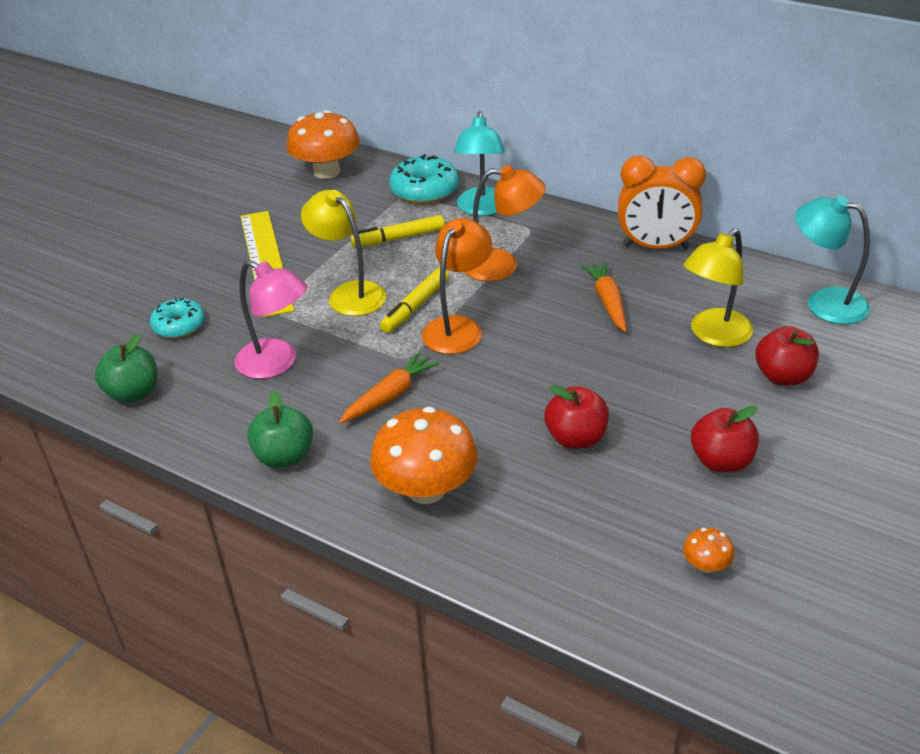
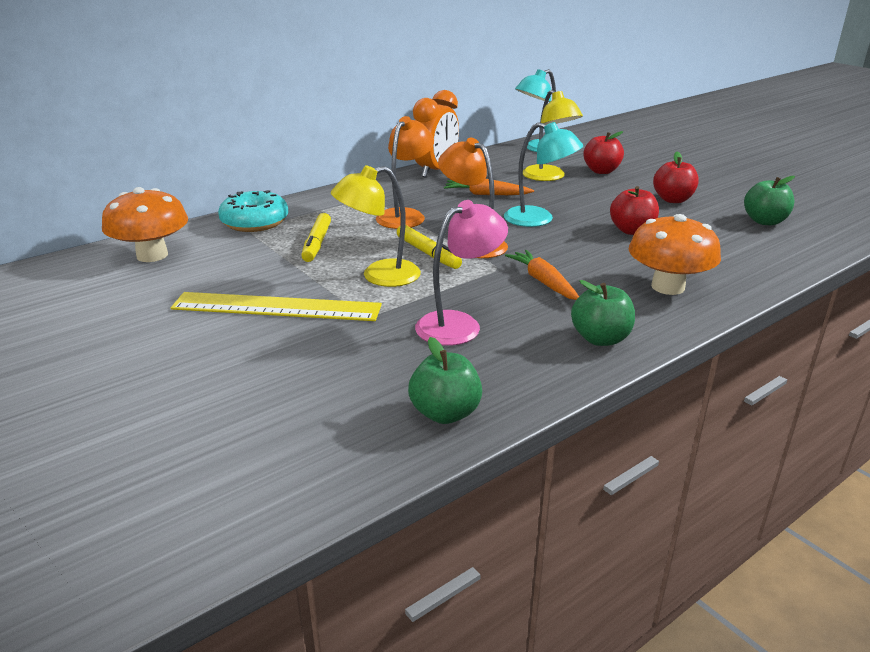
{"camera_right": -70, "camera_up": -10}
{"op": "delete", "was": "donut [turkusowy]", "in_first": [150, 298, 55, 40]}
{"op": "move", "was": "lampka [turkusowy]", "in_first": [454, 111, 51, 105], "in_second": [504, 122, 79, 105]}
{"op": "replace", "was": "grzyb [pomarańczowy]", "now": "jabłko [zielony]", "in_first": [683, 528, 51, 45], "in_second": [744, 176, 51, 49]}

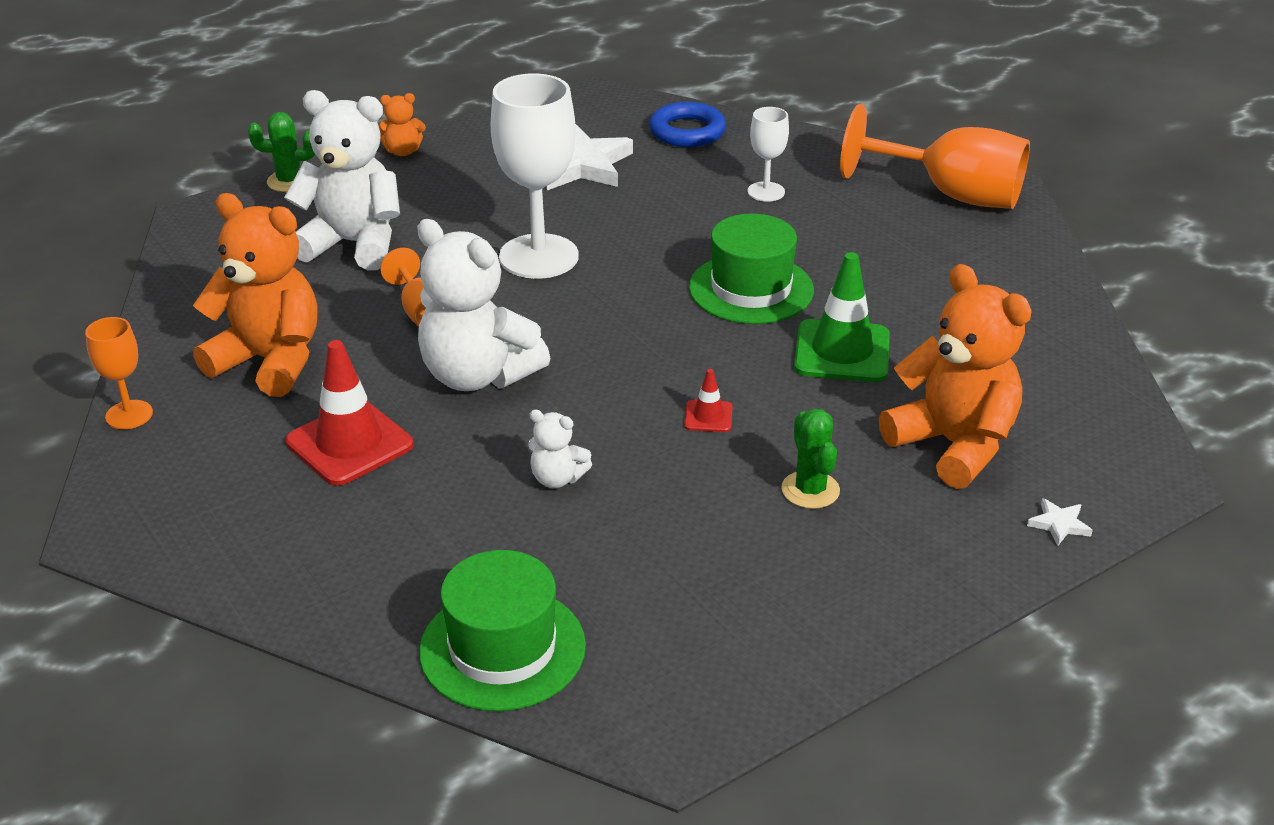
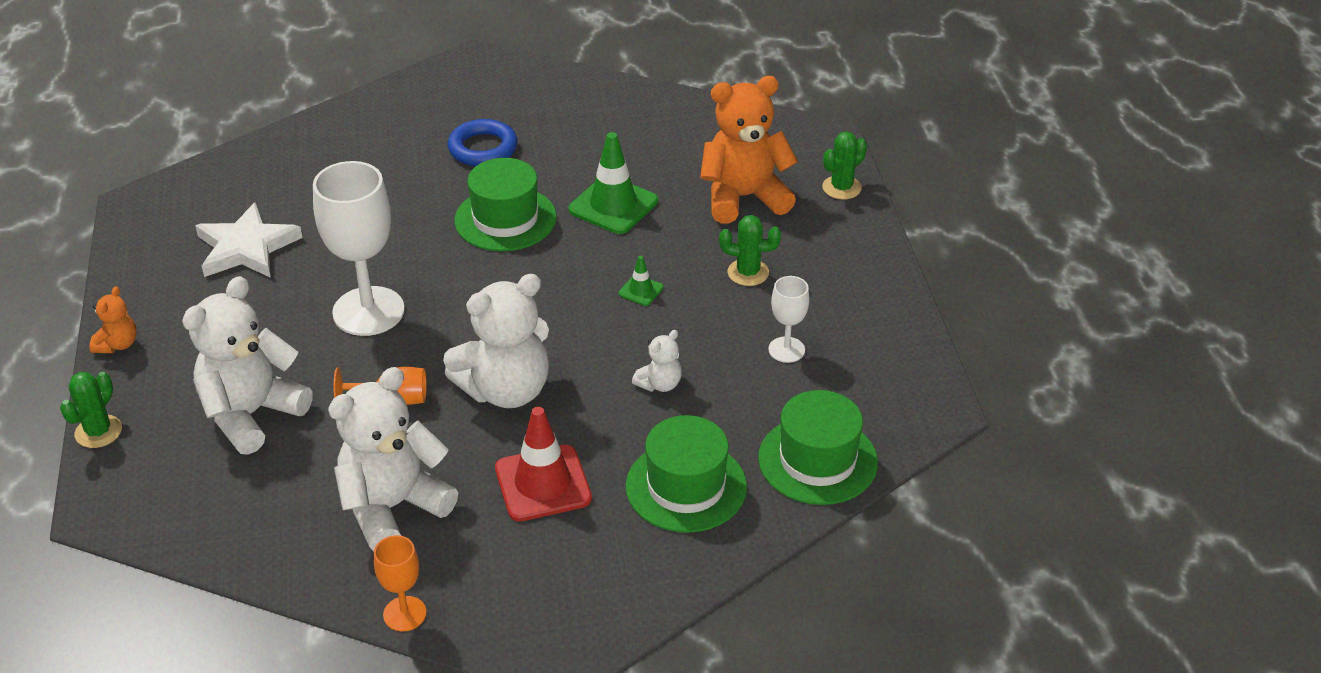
{"camera_right": -65, "camera_up": 5}
{"op": "recolor", "was": "miś [pomarańczowy]", "now": "miś [biały]", "in_first": [193, 193, 125, 204], "in_second": [328, 367, 130, 185]}
{"op": "move", "was": "pierścień [niebieski]", "in_first": [649, 102, 77, 45], "in_second": [448, 119, 70, 47]}
{"op": "recolor", "was": "pachołek [czerwony]", "now": "pachołek [zielony]", "in_first": [684, 369, 49, 63], "in_second": [618, 256, 45, 50]}
{"op": "move", "was": "kielich [biały]", "in_first": [747, 107, 42, 95], "in_second": [768, 276, 41, 87]}
{"op": "delete", "was": "kielich [pomarańczowy]", "in_first": [840, 104, 190, 105]}
{"op": "replace", "was": "gwiazda [biały]", "now": "kaktus [zielony]", "in_first": [1027, 498, 66, 48], "in_second": [822, 131, 45, 68]}
{"op": "insert", "now": "kapelusz [zielony]", "in_second": [626, 415, 121, 118]}

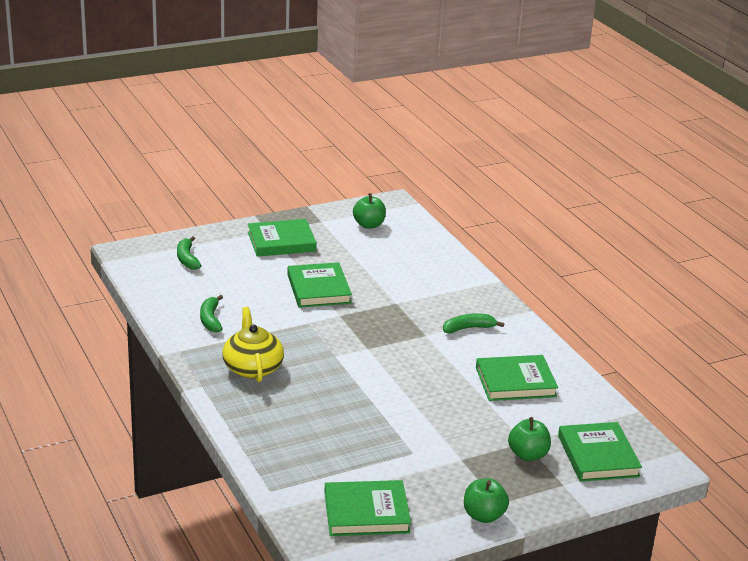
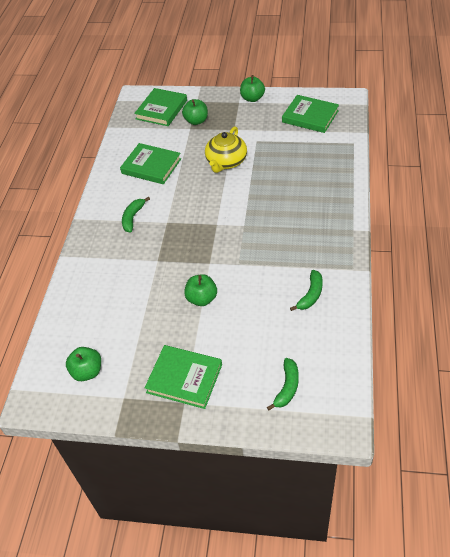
{"camera_right": -140, "camera_up": 20}
{"op": "move", "was": "imbryk [żółty]", "in_first": [222, 307, 62, 75], "in_second": [205, 126, 42, 47]}
{"op": "replace", "was": "książka [zielony]", "now": "jabłko [zielony]", "in_first": [287, 262, 65, 46], "in_second": [184, 274, 33, 32]}
{"op": "rotate", "was": "banan [zielony]", "in_first": [443, 313, 61, 20], "in_second": [122, 197, 28, 36], "clockwise": 90}

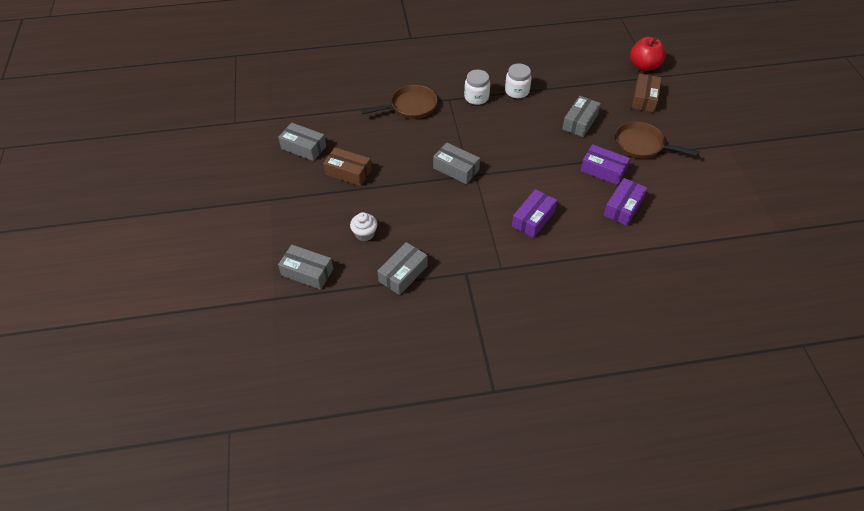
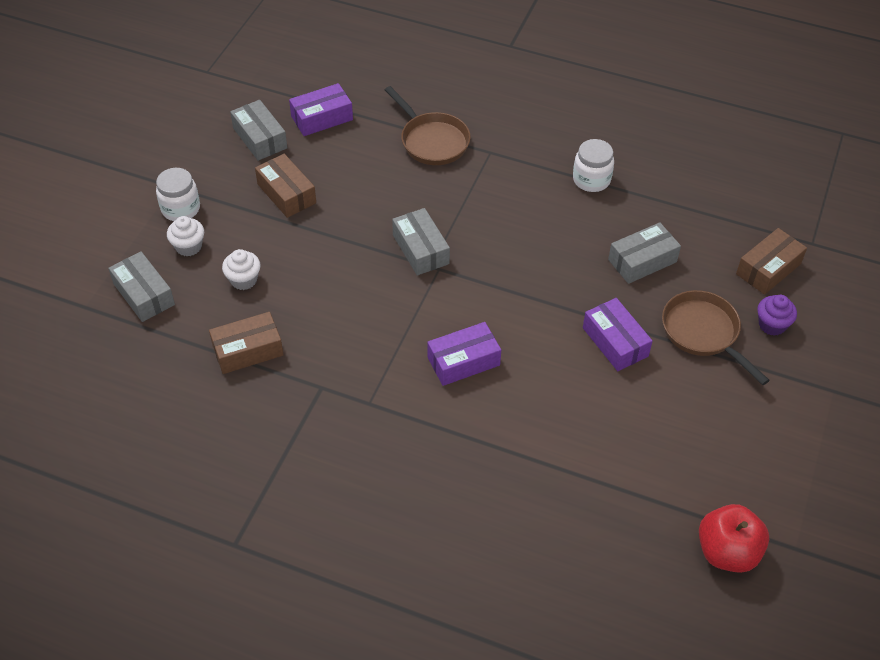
{"camera_right": 30, "camera_up": 0}
{"op": "rotate", "was": "patelnia [brązowy]", "in_first": [361, 85, 77, 34], "in_second": [385, 86, 86, 79], "clockwise": 45}
{"op": "recolor", "was": "pudełko [szary]", "now": "pudełko [brązowy]", "in_first": [378, 242, 50, 53], "in_second": [209, 312, 75, 62]}
{"op": "move", "was": "słoik [biały]", "in_first": [464, 70, 26, 35], "in_second": [156, 168, 44, 53]}
{"op": "move", "was": "pudełko [fioletowy]", "in_first": [604, 178, 43, 48], "in_second": [289, 83, 64, 53]}
{"op": "move", "was": "jabłko [czerwony]", "in_first": [630, 37, 36, 34], "in_second": [699, 504, 70, 69]}
{"op": "insert", "now": "muffinka [biały]", "in_second": [167, 216, 37, 41]}
{"op": "insert", "now": "muffinka [fioletowy]", "in_second": [757, 295, 40, 41]}

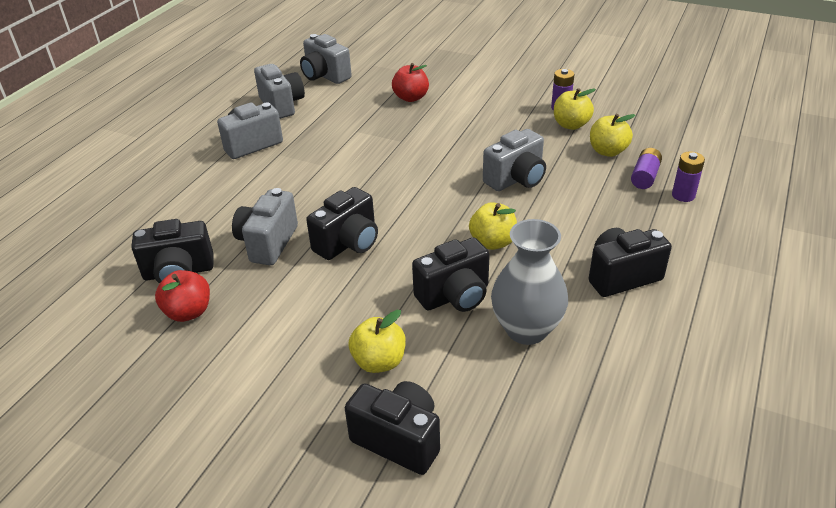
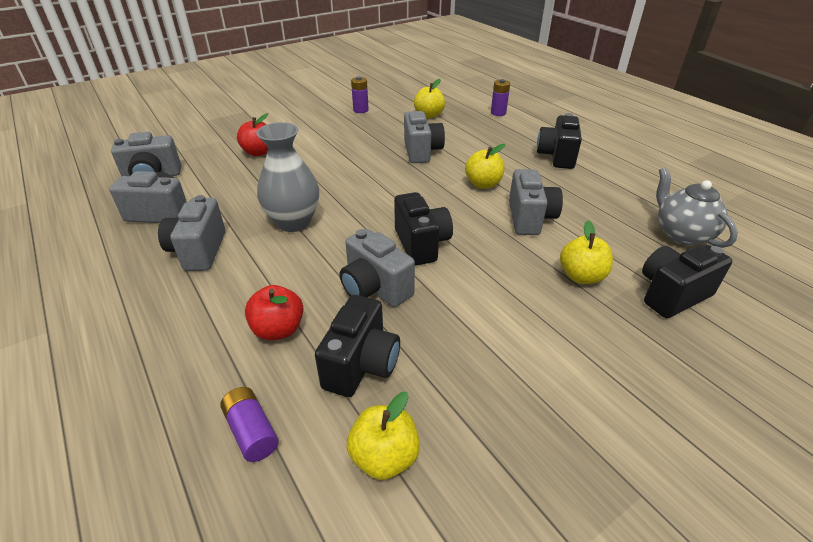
{"camera_right": -60, "camera_up": 0}
{"op": "move", "was": "jabłko [czerwony]", "in_first": [155, 270, 55, 52], "in_second": [245, 285, 59, 55]}
{"op": "recolor", "was": "aparat fotograficzny [czarny]", "now": "aparat fotograficzny [szary]", "in_first": [412, 238, 78, 74], "in_second": [509, 169, 54, 66]}
{"op": "move", "was": "wazon [szary]", "in_first": [491, 219, 77, 126], "in_second": [256, 122, 63, 110]}
{"op": "move", "was": "jabłko [żółty]", "in_first": [554, 88, 42, 42], "in_second": [347, 392, 73, 88]}
{"op": "move", "was": "bateria [fioletowy]", "in_first": [631, 148, 31, 41], "in_second": [220, 387, 59, 75]}
{"op": "insert", "now": "imbryk [szary]", "in_second": [656, 167, 82, 81]}

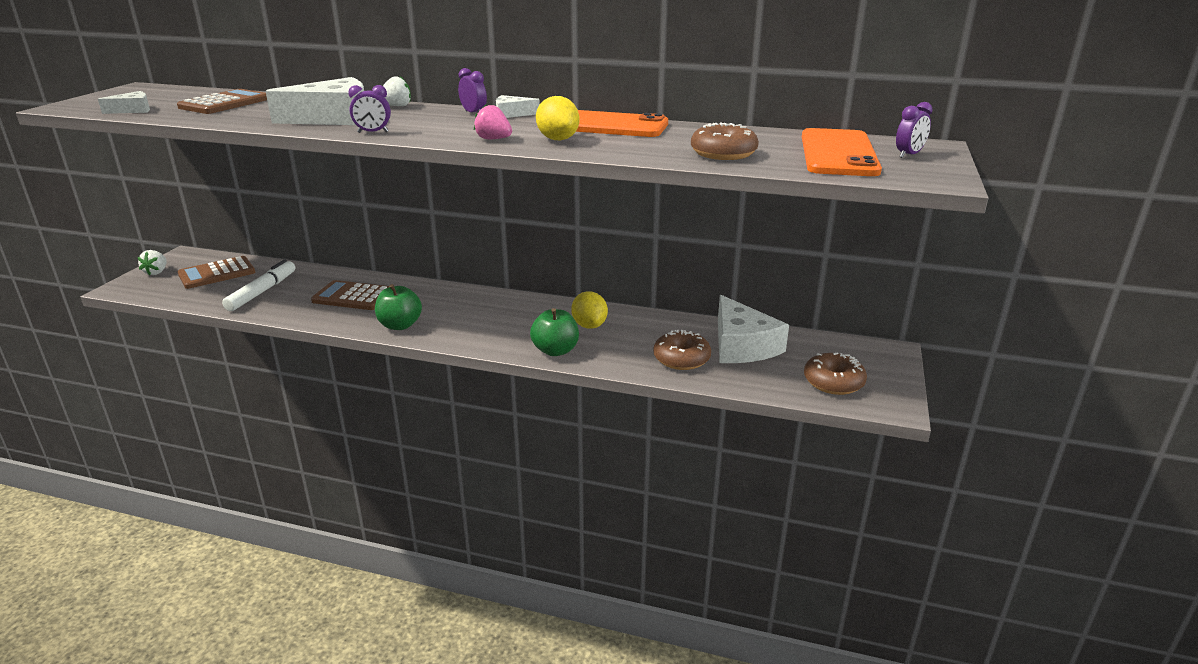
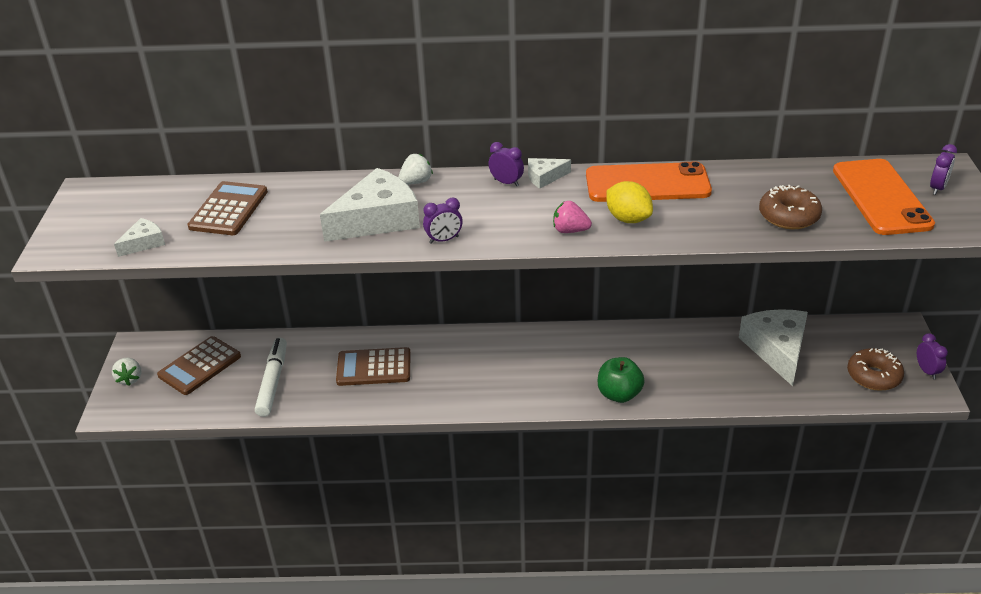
{"camera_right": -15, "camera_up": 10}
{"op": "delete", "was": "jabłko [zielony]", "in_first": [375, 284, 47, 46]}
{"op": "delete", "was": "cytryna [żółty]", "in_first": [571, 291, 37, 38]}
{"op": "delete", "was": "donut [brązowy]", "in_first": [653, 330, 58, 40]}
{"op": "rotate", "was": "ser [biały]", "in_first": [718, 295, 71, 68], "in_second": [739, 309, 69, 77], "clockwise": -150}
{"op": "insert", "now": "budzik [fioletowy]", "in_second": [917, 333, 31, 46]}

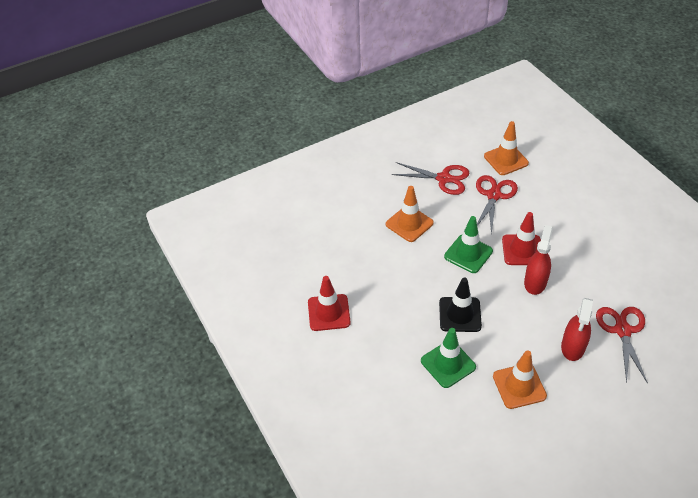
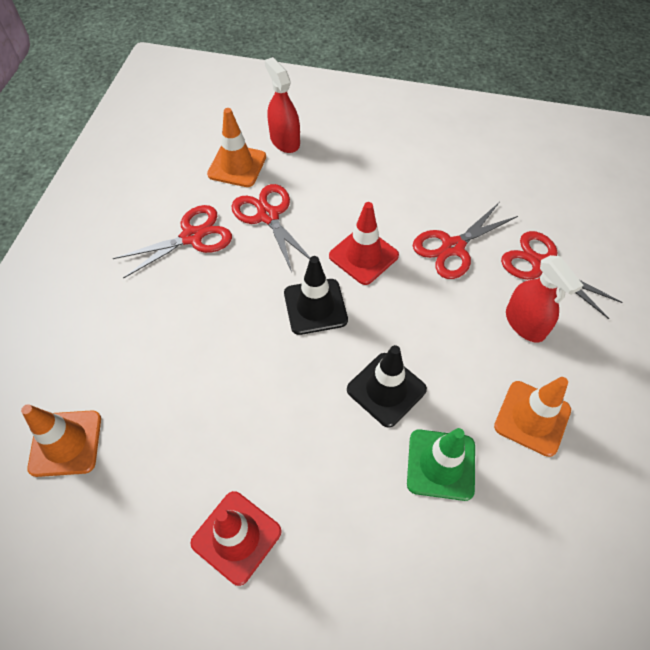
{"camera_right": -50, "camera_up": 10}
{"op": "move", "was": "pachołek [pomarańczowy]", "in_first": [386, 186, 48, 56], "in_second": [21, 404, 80, 73]}
{"op": "recolor", "was": "pachołek [zielony]", "now": "pachołek [czarny]", "in_first": [444, 216, 49, 57], "in_second": [284, 256, 64, 79]}
{"op": "move", "was": "spryskiwacz [czerwony]", "in_first": [524, 225, 29, 70], "in_second": [265, 57, 35, 96]}
{"op": "insert", "now": "nożyczki [czerwony]", "in_second": [413, 203, 105, 76]}

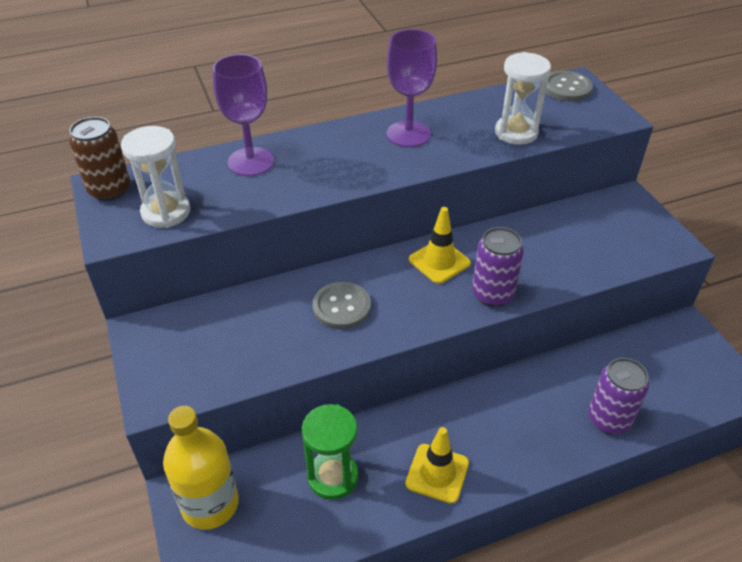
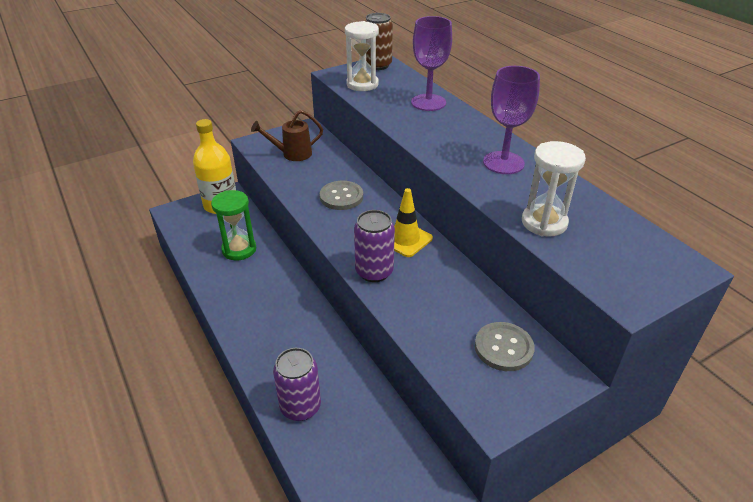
{"camera_right": 80, "camera_up": -5}
{"op": "delete", "was": "pachołek [żółty]", "in_first": [405, 427, 64, 77]}
{"op": "move", "was": "guzik [szary]", "in_first": [545, 71, 48, 31], "in_second": [475, 322, 60, 49]}
{"op": "insert", "now": "konewka [brązowy]", "in_second": [251, 110, 72, 51]}

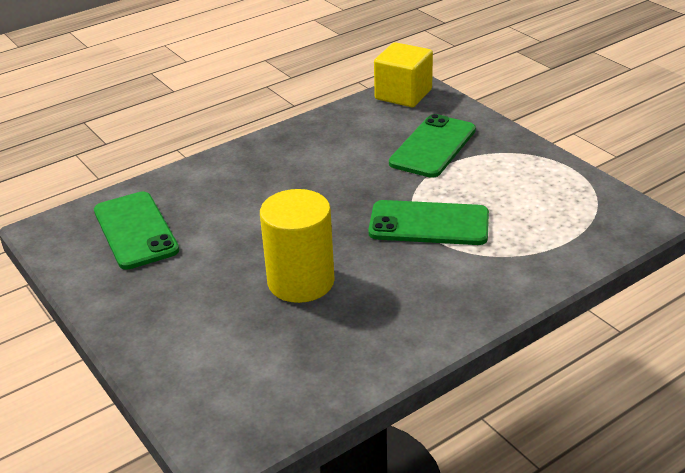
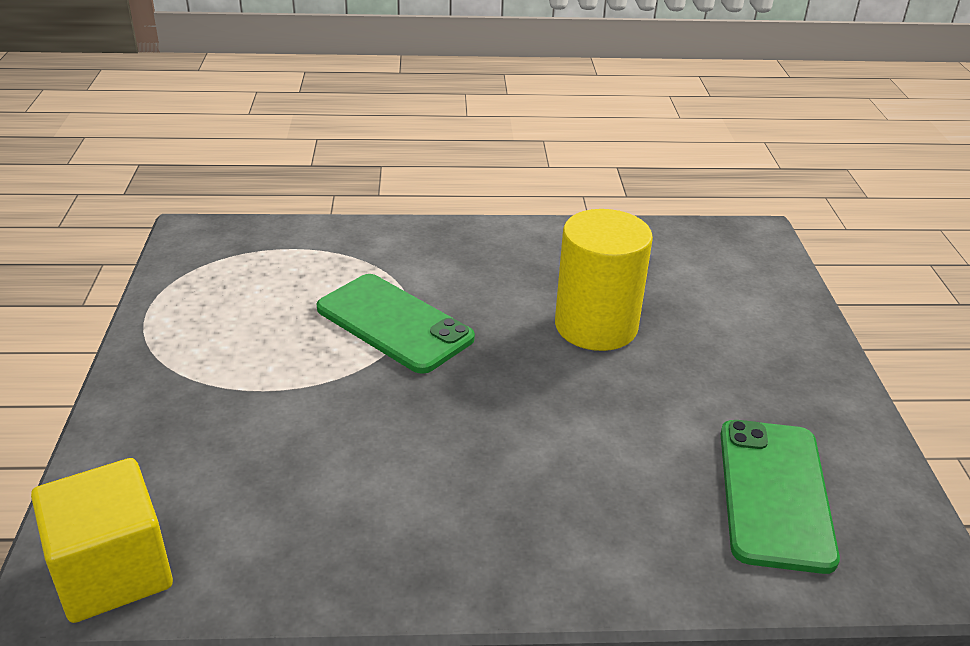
{"camera_right": -150, "camera_up": 0}
{"op": "delete", "was": "telefon [zielony]", "in_first": [389, 114, 87, 64]}

